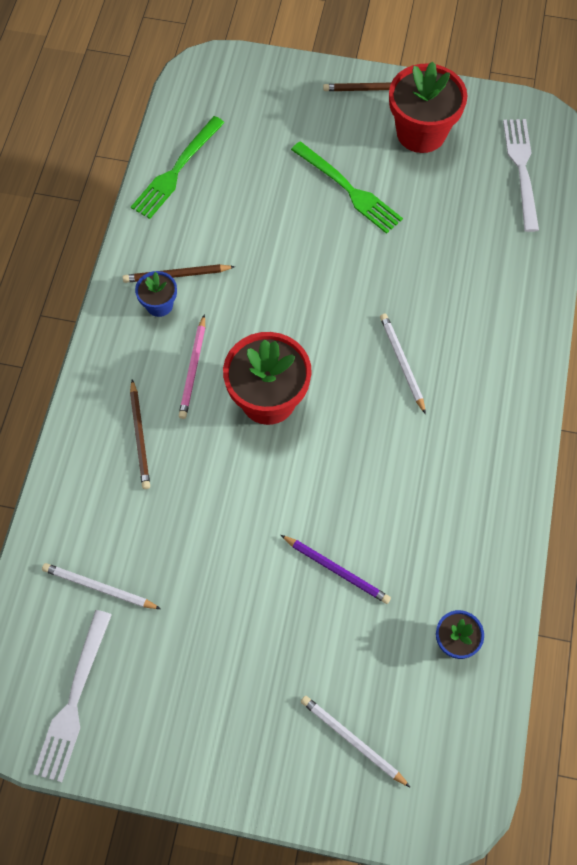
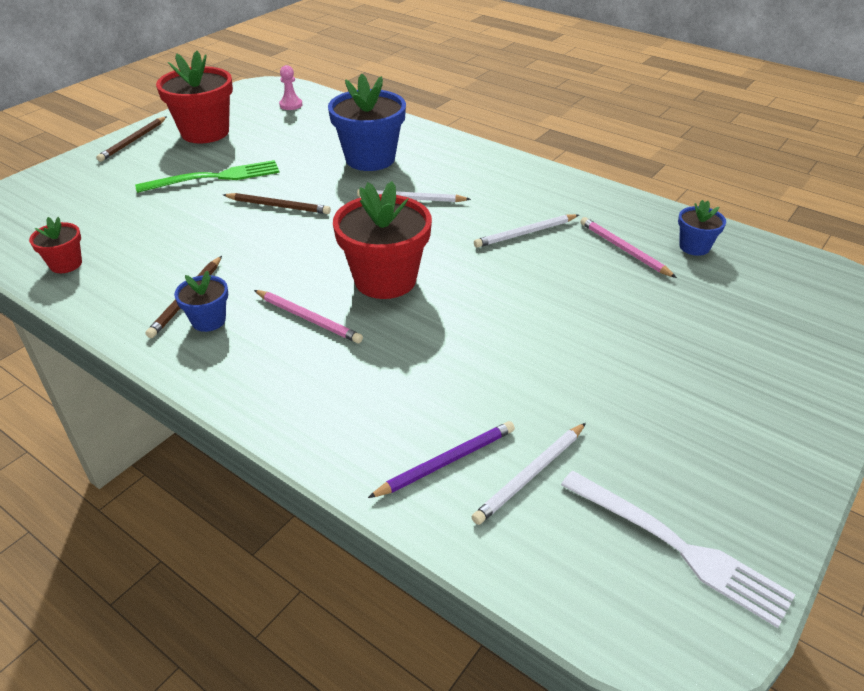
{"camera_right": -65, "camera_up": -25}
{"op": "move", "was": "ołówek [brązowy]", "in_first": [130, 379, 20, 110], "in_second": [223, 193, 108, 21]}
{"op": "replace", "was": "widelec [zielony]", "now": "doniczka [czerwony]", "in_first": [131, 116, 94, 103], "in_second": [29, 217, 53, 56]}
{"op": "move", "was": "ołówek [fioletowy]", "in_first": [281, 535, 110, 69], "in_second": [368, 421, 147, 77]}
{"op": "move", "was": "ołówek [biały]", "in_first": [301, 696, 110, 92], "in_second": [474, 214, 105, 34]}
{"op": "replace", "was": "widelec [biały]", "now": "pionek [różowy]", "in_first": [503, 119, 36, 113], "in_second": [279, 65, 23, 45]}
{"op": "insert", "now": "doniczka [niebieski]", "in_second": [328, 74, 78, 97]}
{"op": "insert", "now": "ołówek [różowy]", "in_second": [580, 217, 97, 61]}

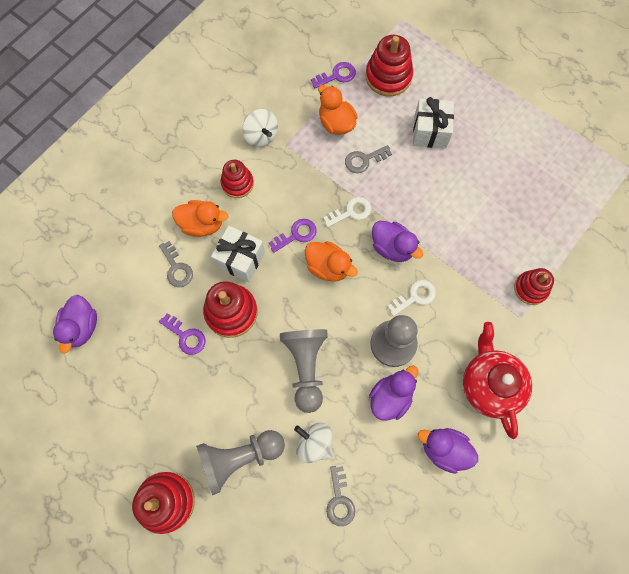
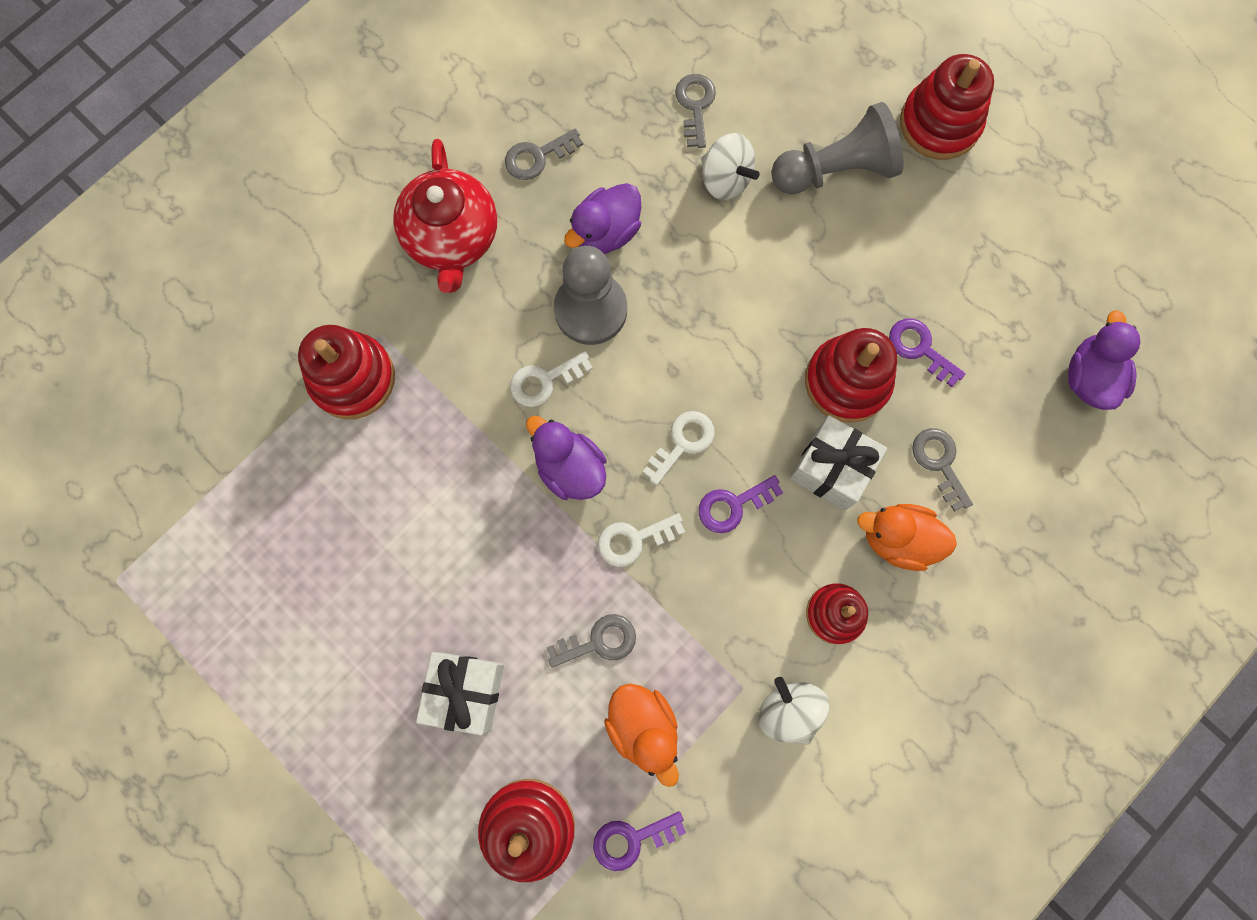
{"camera_right": -175, "camera_up": 5}
{"op": "delete", "was": "pionek [szary]", "in_first": [280, 329, 48, 84]}
{"op": "replace", "was": "kaczka [pomarańczowy]", "now": "klucz [biały]", "in_first": [305, 241, 53, 41], "in_second": [643, 411, 72, 74]}
{"op": "replace", "was": "kaczka [fioletowy]", "now": "klucz [szary]", "in_first": [418, 428, 60, 46], "in_second": [505, 128, 78, 52]}
{"op": "resize", "was": "zabawka nakładanka [czerwony]", "in_first": [514, 268, 40, 37], "in_second": [298, 325, 97, 94], "ratio": 1.52}

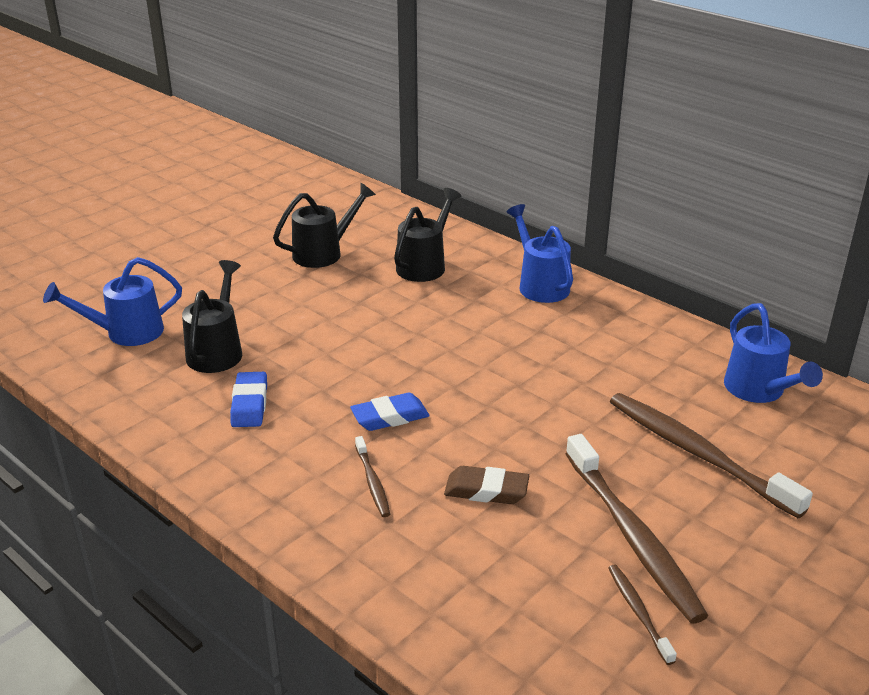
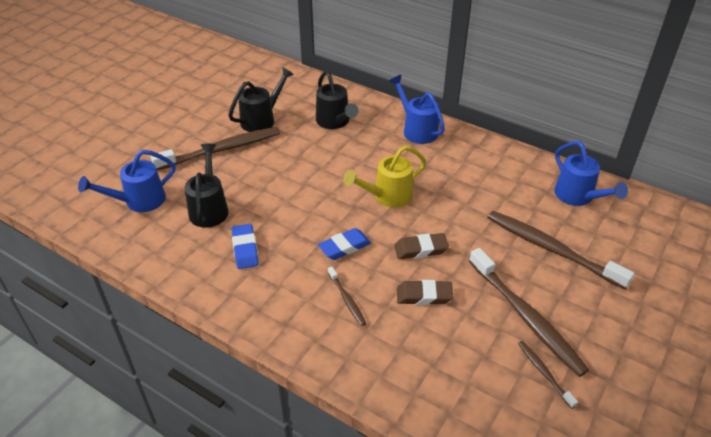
{"camera_right": -10, "camera_up": 10}
{"op": "rotate", "was": "konewka [czarny]", "in_first": [394, 188, 67, 94], "in_second": [316, 71, 43, 58], "clockwise": 135}
{"op": "insert", "now": "szczoteczka do zębów [brązowy]", "in_second": [151, 127, 130, 44]}
{"op": "insert", "now": "konewka [żółty]", "in_second": [343, 146, 83, 62]}
{"op": "insert", "now": "gumka do mazania [brązowy]", "in_second": [394, 233, 55, 26]}

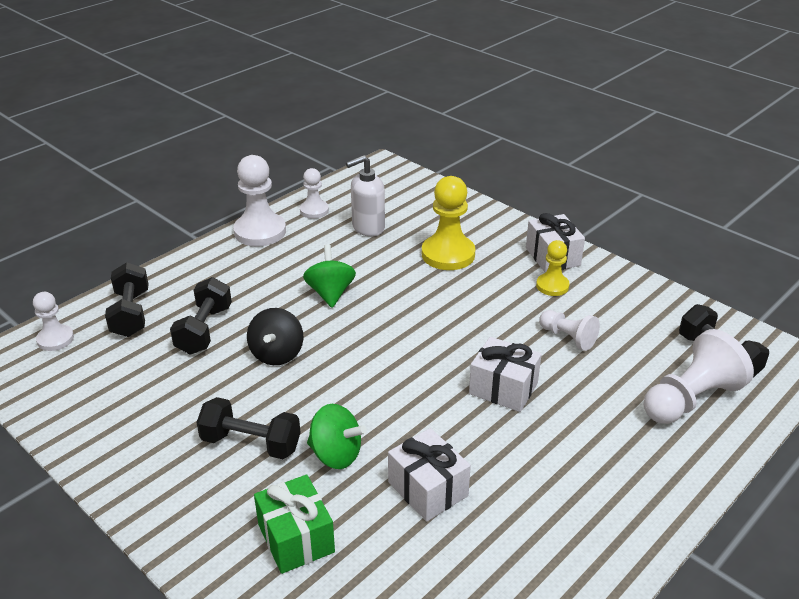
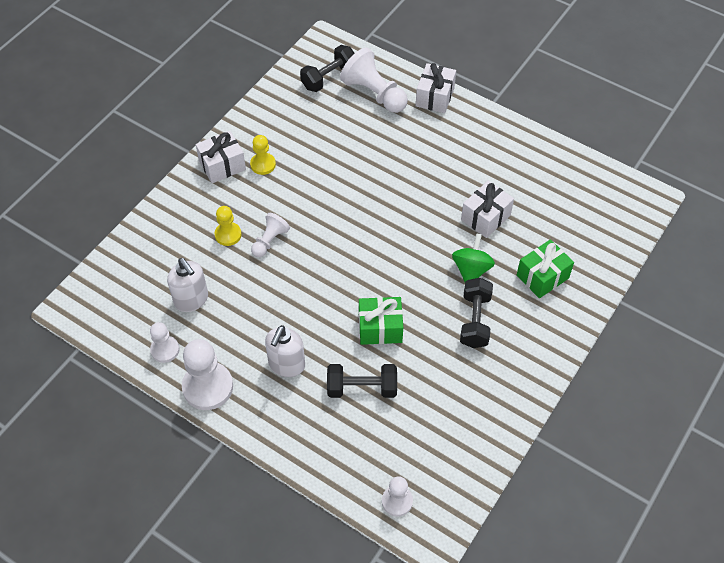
{"camera_right": -100, "camera_up": 20}
{"op": "delete", "was": "hantel [czarny]", "in_first": [105, 262, 44, 75]}
{"op": "replace", "was": "bączek [czarny]", "now": "prezent [zielony]", "in_first": [247, 308, 57, 57], "in_second": [359, 297, 44, 48]}
{"op": "delete", "was": "bączek [zielony]", "in_first": [303, 245, 53, 63]}
{"op": "resize", "was": "pionek [żółty]", "in_first": [422, 176, 53, 94], "in_second": [214, 206, 28, 40], "ratio": 0.58}
{"op": "move", "was": "prezent [biały]", "in_first": [469, 337, 73, 75], "in_second": [416, 63, 40, 50]}
{"op": "move", "was": "pionek [biały]", "in_first": [539, 310, 61, 41], "in_second": [251, 213, 39, 44]}
{"op": "insert", "now": "dozownik mydła [biały]", "in_second": [265, 325, 40, 52]}

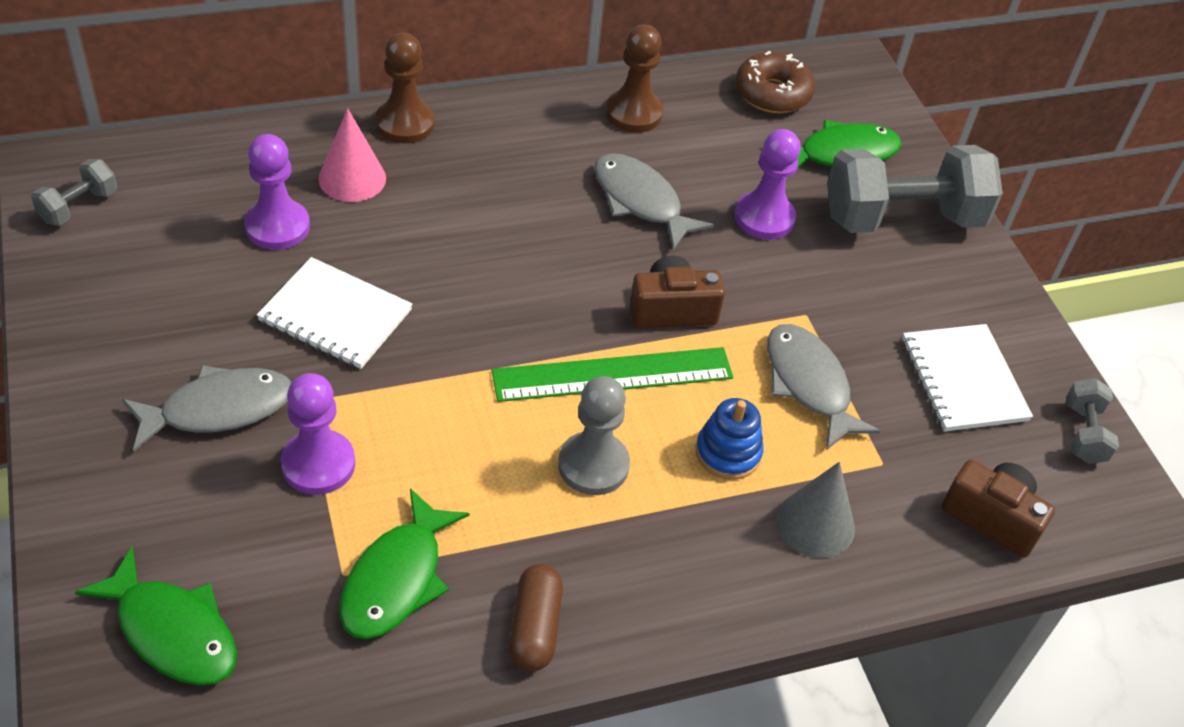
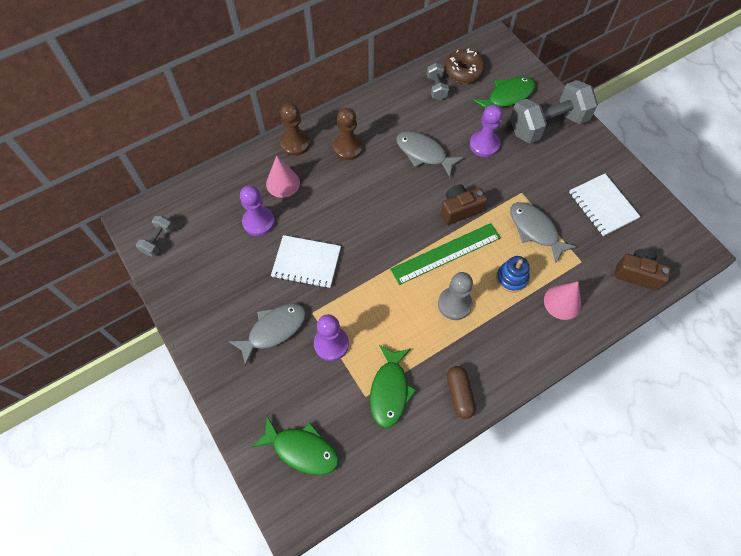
{"camera_right": -10, "camera_up": 15}
{"op": "move", "was": "pionek [brązowy]", "in_first": [606, 24, 57, 108], "in_second": [333, 108, 30, 52]}
{"op": "recolor", "was": "stożek [szary]", "now": "stożek [różowy]", "in_first": [776, 462, 79, 96], "in_second": [544, 282, 37, 38]}
{"op": "move", "was": "hantel [szary]", "in_first": [1066, 378, 53, 86], "in_second": [427, 63, 22, 37]}

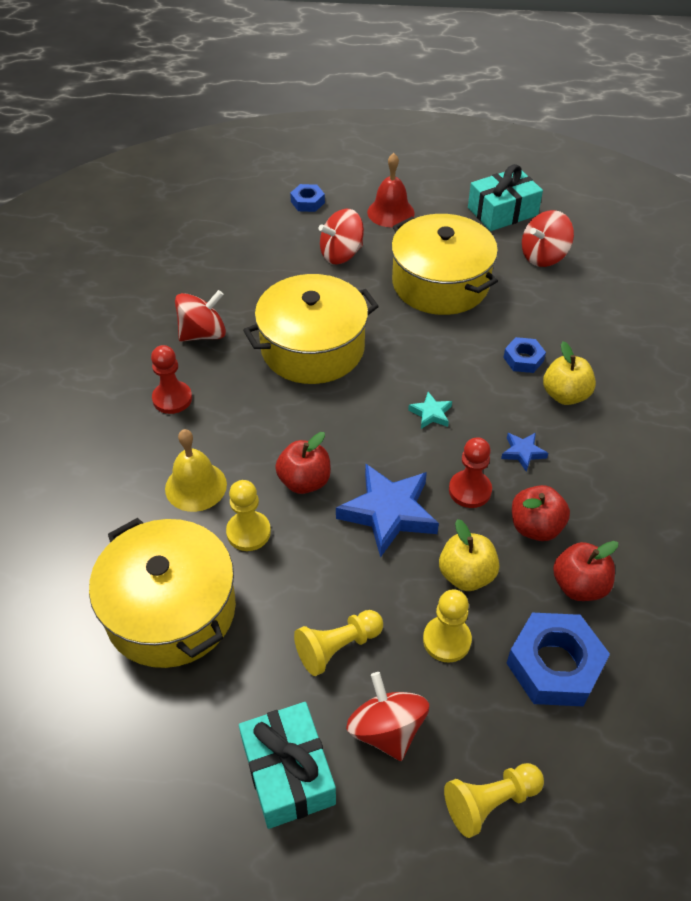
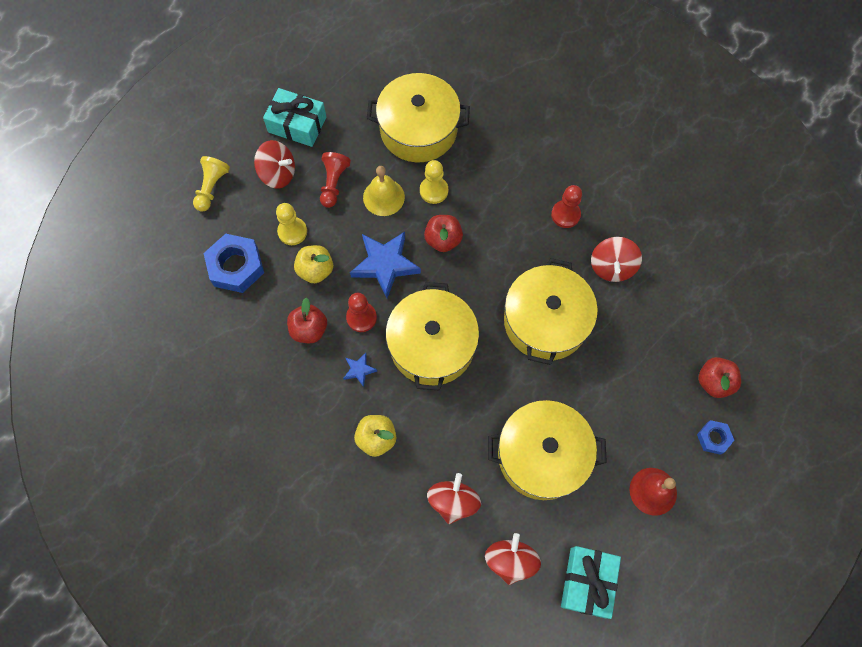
{"camera_right": 130, "camera_up": 20}
{"op": "move", "was": "dzwonek [żółty]", "in_first": [165, 429, 62, 83], "in_second": [363, 166, 42, 50]}
{"op": "recolor", "was": "pionek [żółty]", "now": "pionek [czerwony]", "in_first": [294, 610, 89, 66], "in_second": [320, 152, 31, 56]}
{"op": "move", "was": "bączek [czerwony]", "in_first": [318, 209, 46, 56], "in_second": [427, 473, 54, 51]}
{"op": "replace", "was": "gwiazda [turkusowy]", "now": "garnek [żółty]", "in_first": [408, 392, 44, 37], "in_second": [386, 282, 93, 109]}
{"op": "delete", "was": "nakrętka [niebieski]", "in_first": [503, 337, 43, 36]}
{"op": "move", "was": "jabłko [czerwony]", "in_first": [553, 541, 65, 60], "in_second": [698, 357, 43, 41]}

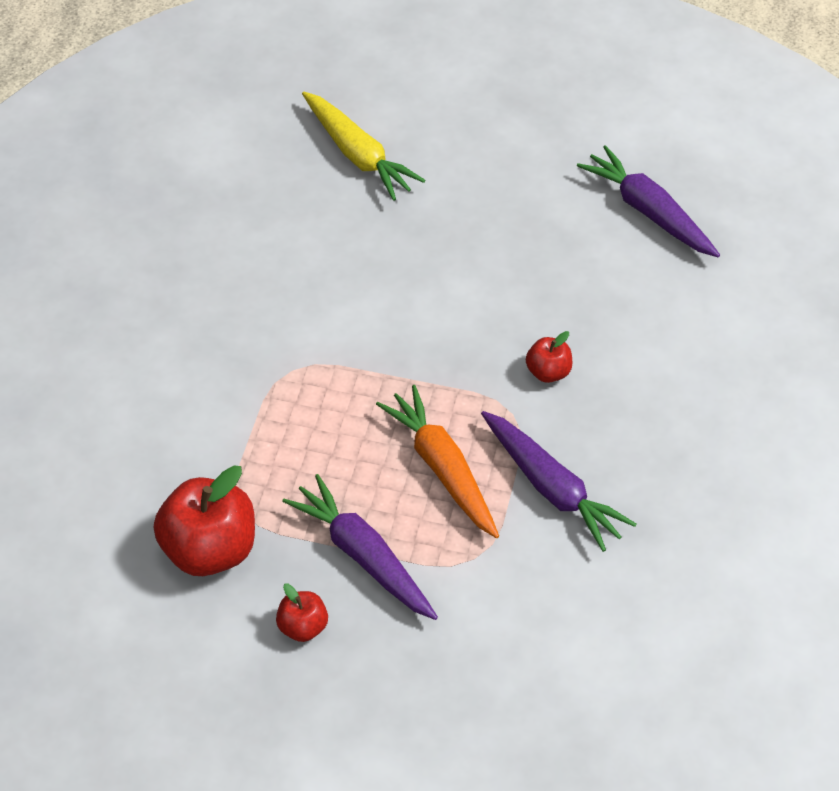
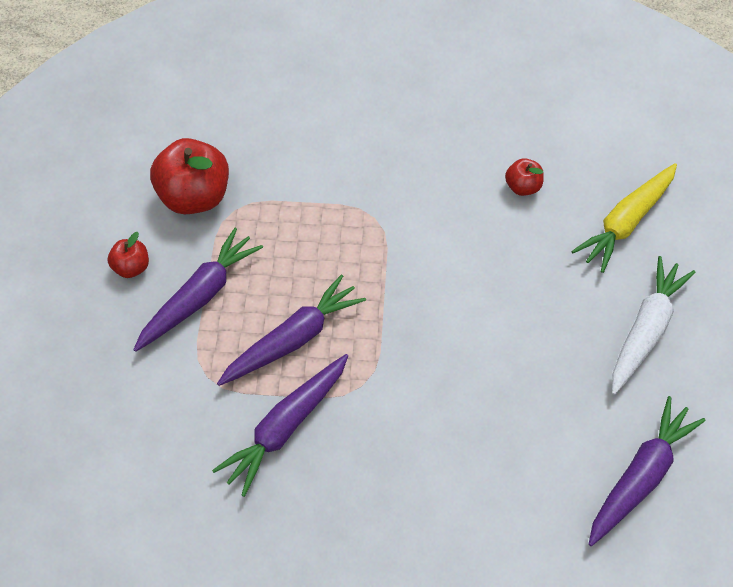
{"camera_right": 80, "camera_up": 5}
{"op": "recolor", "was": "marchewka [pomarańczowy]", "now": "marchewka [fioletowy]", "in_first": [376, 385, 123, 153], "in_second": [217, 274, 149, 112]}
{"op": "move", "was": "jabłko [czerwony]", "in_first": [526, 331, 47, 52], "in_second": [505, 158, 39, 38]}
{"op": "insert", "now": "marchewka [biały]", "in_second": [612, 256, 83, 139]}

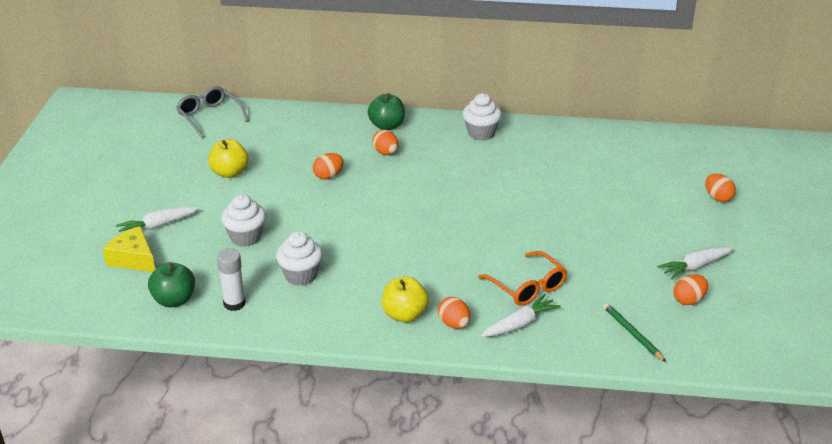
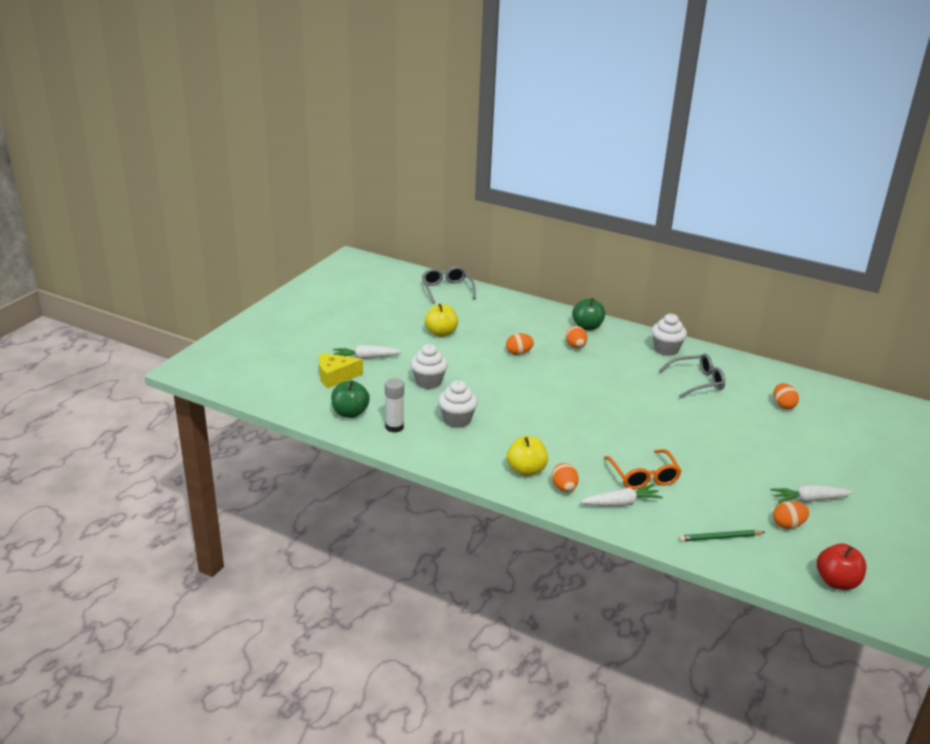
{"camera_right": 20, "camera_up": -5}
{"op": "rotate", "was": "ser [żółty]", "in_first": [103, 226, 52, 46], "in_second": [319, 353, 44, 35], "clockwise": -75}
{"op": "rotate", "was": "ołówek [zielony]", "in_first": [603, 303, 63, 59], "in_second": [679, 530, 86, 12], "clockwise": -90}
{"op": "move", "was": "jajko [pomarańczowy]", "in_first": [705, 174, 31, 28], "in_second": [774, 383, 25, 27]}
{"op": "insert", "now": "okulary [szary]", "in_second": [659, 353, 66, 45]}
{"op": "insert", "now": "jabłko [czerwony]", "in_second": [817, 544, 49, 46]}

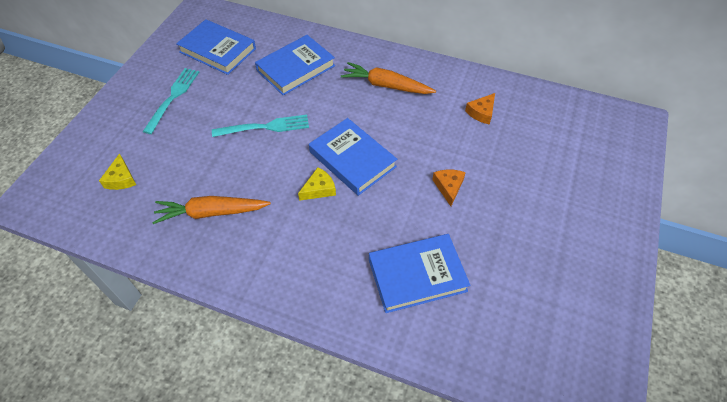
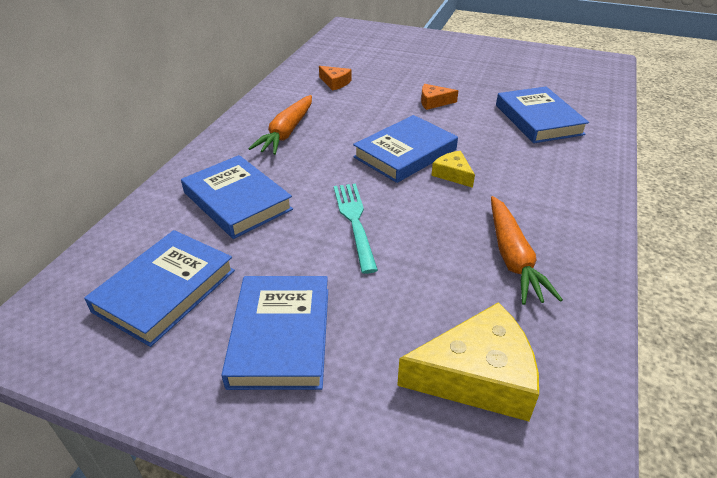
{"camera_right": -90, "camera_up": -15}
{"op": "resize", "was": "ser [żółty]", "in_first": [99, 153, 37, 37], "in_second": [397, 302, 142, 119], "ratio": 1.97}
{"op": "replace", "was": "widelec [turkusowy]", "now": "książka [niebieski]", "in_first": [143, 68, 56, 66], "in_second": [221, 276, 107, 114]}

